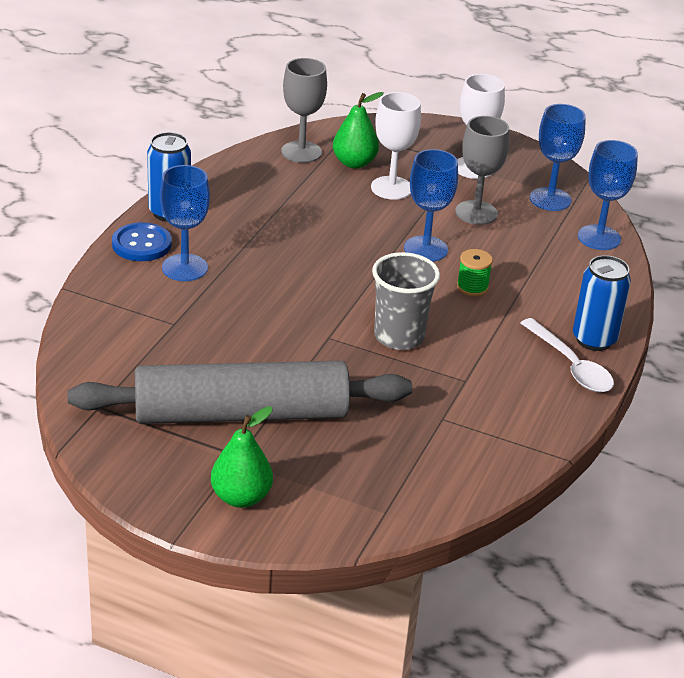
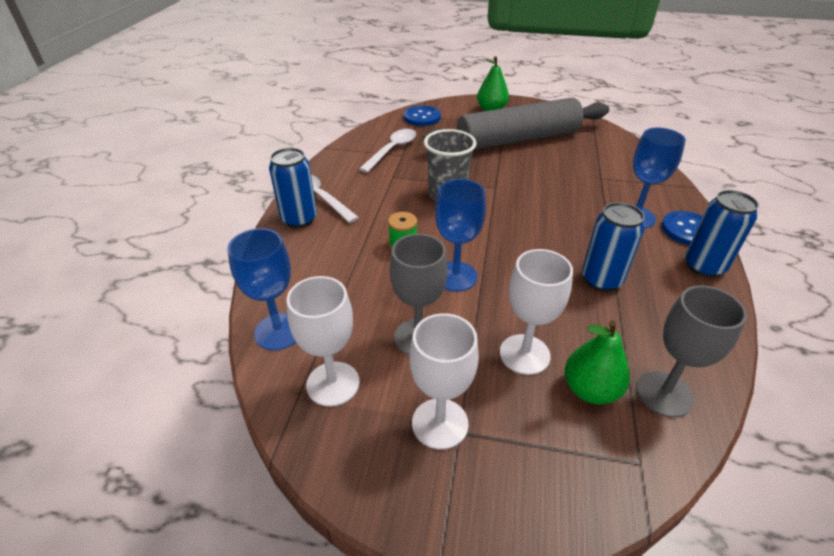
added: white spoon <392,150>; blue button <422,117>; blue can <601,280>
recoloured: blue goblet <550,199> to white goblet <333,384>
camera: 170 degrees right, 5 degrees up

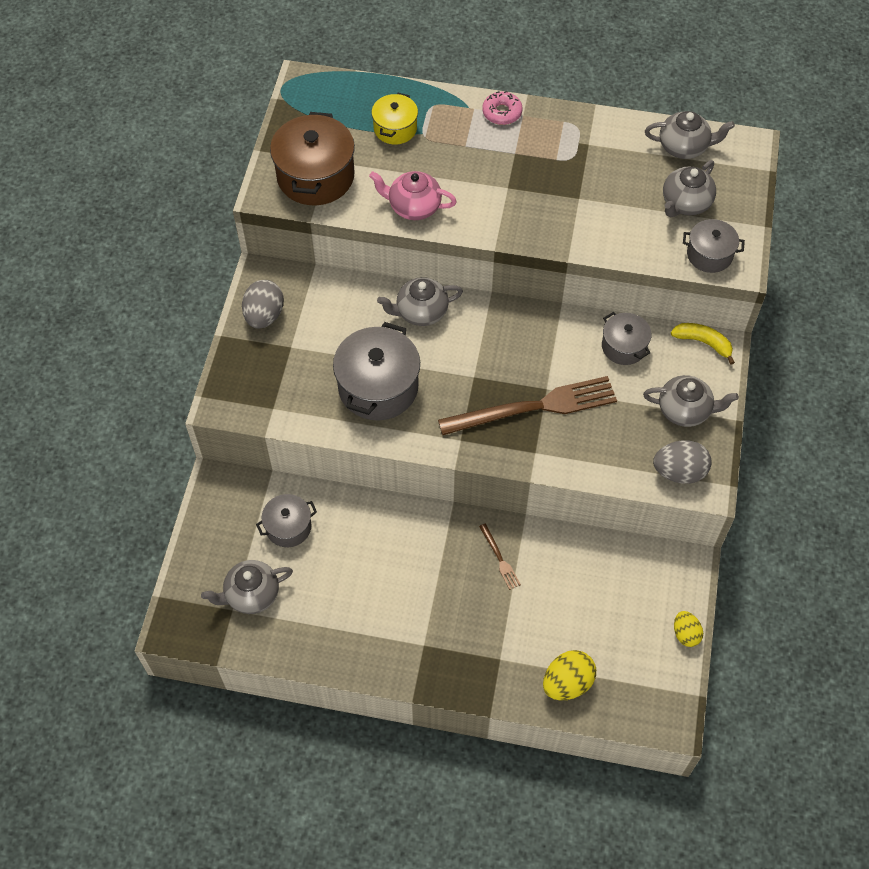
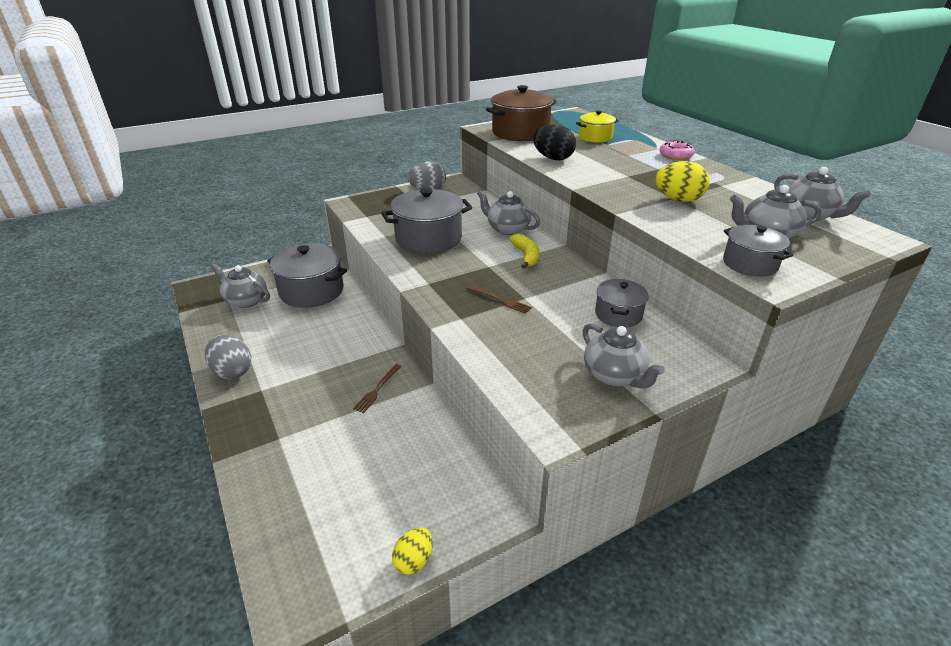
moved: grey egg <679,472> to <232,371>; yellow banana <703,343> to <526,256>; yellow egg <567,683> to <678,199>
replaced: pink teapot <413,207> to black egg <553,158>
resized: grey pot <288,527> = <311,291> x1.75; brown fork <534,407> = <500,300> x0.41
camera: 50 degrees right, 25 degrees down

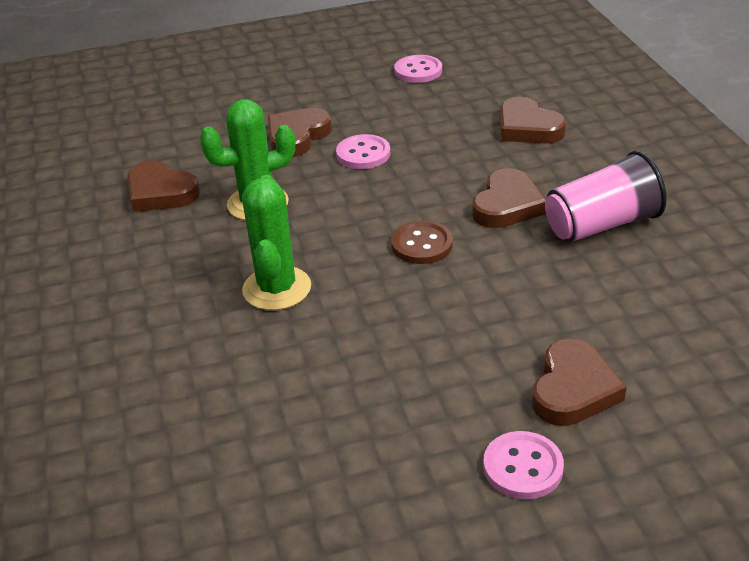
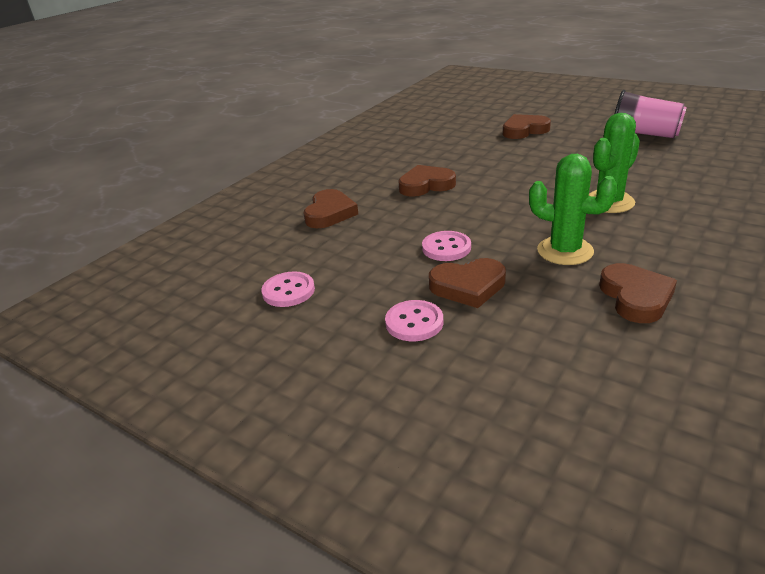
removed: brown button <422,244>
moved: pink button <523,467> to <414,322>; pink cup <601,225> to <644,134>
camera: 130 degrees left, 5 degrees down

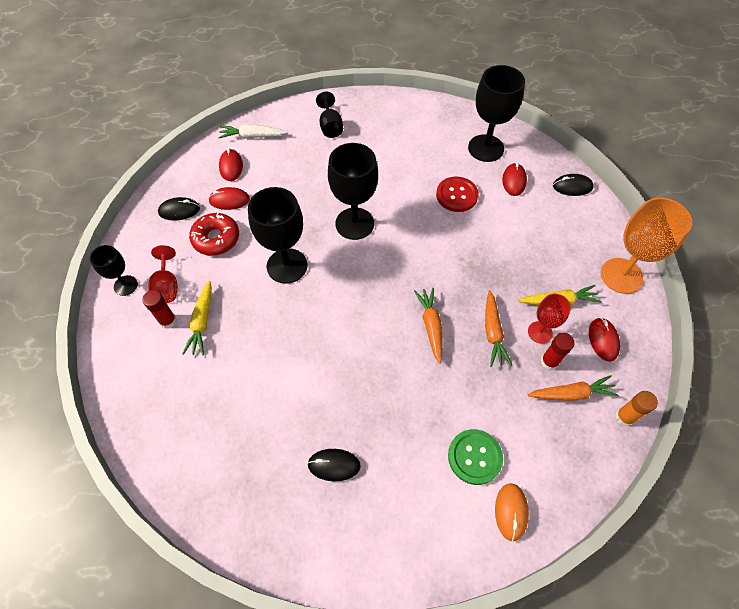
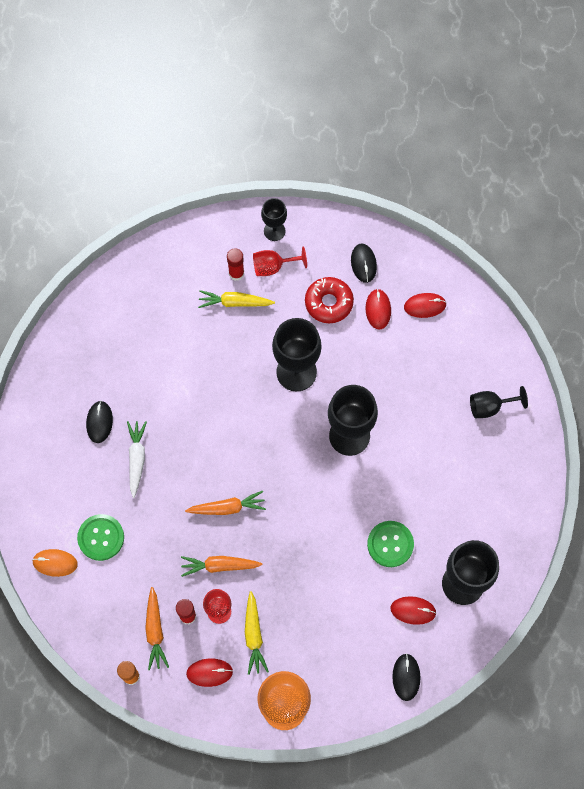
moved: white carrot <252,136> to <137,458>
recoloured: red button <456,195> to green button <390,544>
camera: 90 degrees right, 10 degrees up

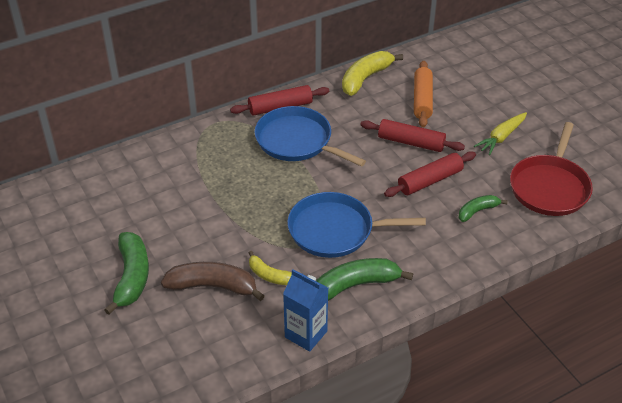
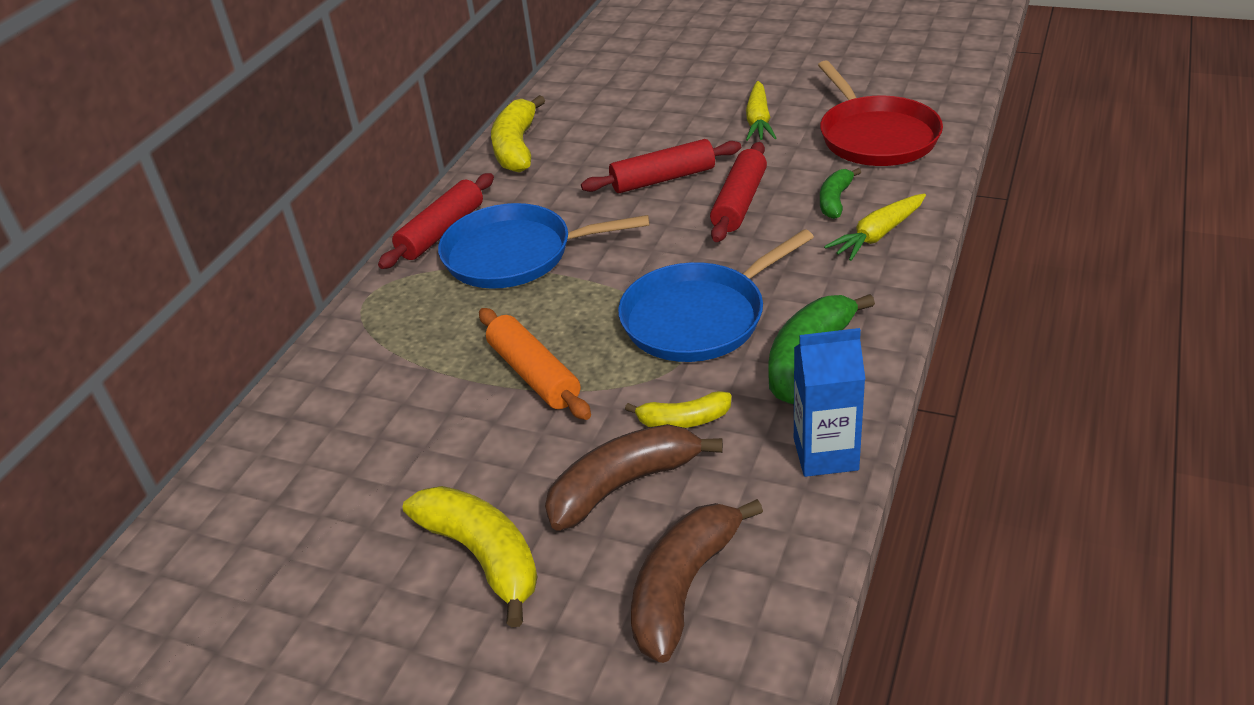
added: brown banana <684,586>; yellow carrot <878,235>
moved: orange rolling pin <422,100> to <534,374>
recoloured: green banana <132,277> to yellow banana <483,556>
camera: 35 degrees left, 5 degrees down

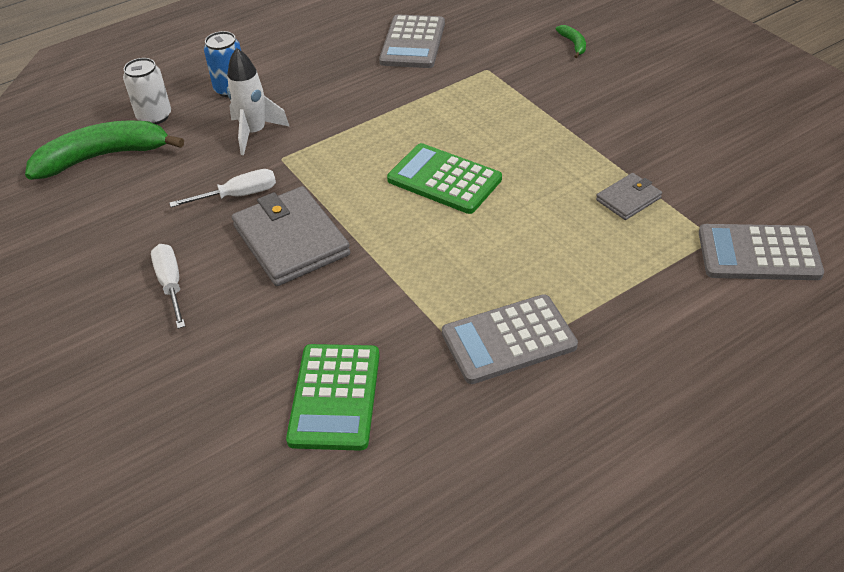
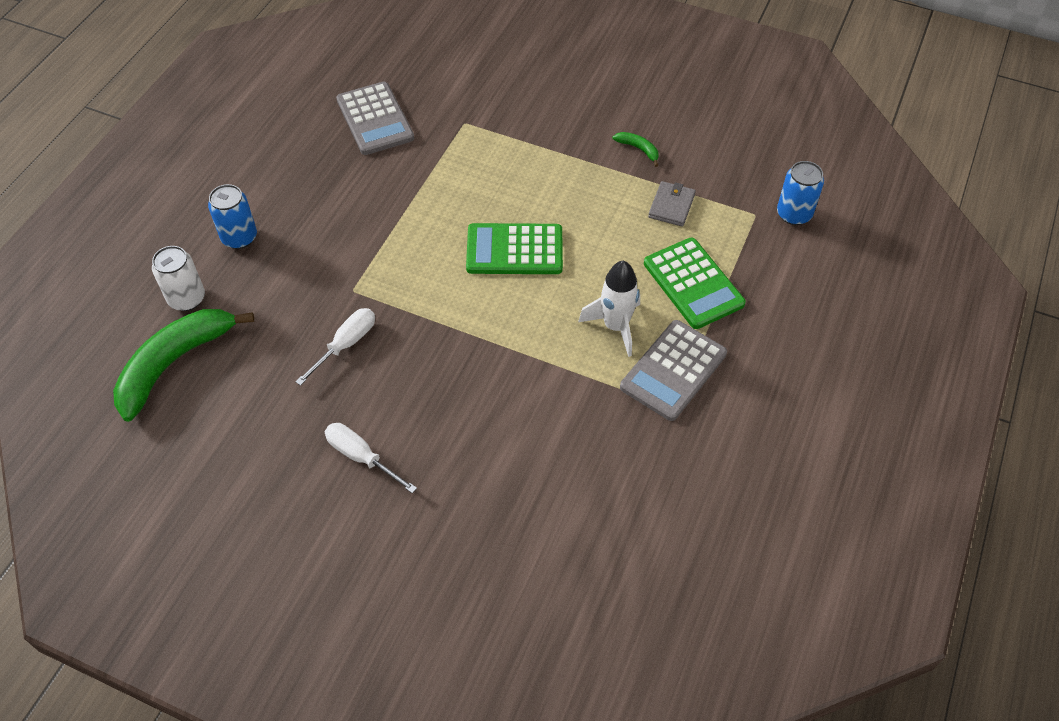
removed: grey wallet <291,240>
moved: white rocket <254,133> to <615,326>; green banana <573,44> to <638,149>; green calculator <335,397> to <693,283>
replaced: grey calculator <758,254> to blue can <794,214>
camera: 35 degrees left, 10 degrees up

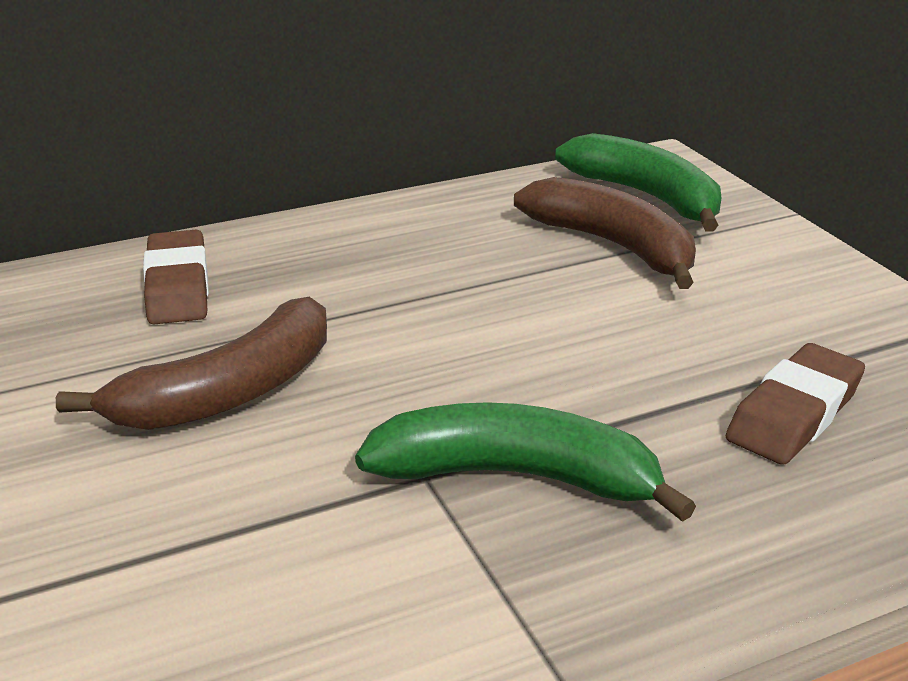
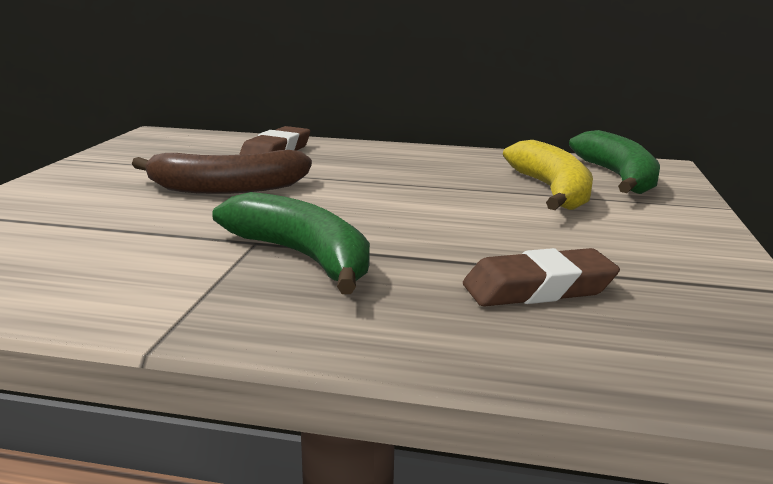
recoloured: brown banana <614,246> to yellow banana <552,191>
camera: 35 degrees right, 10 degrees down

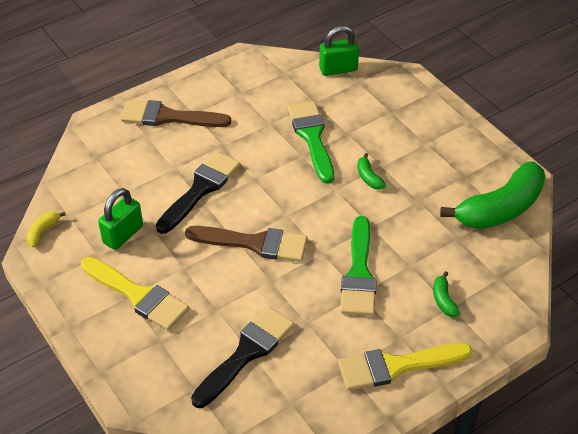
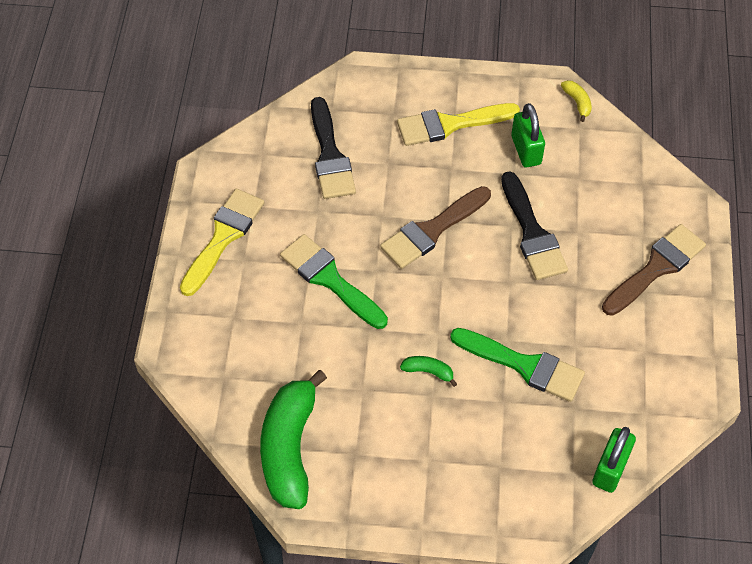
removed: green banana <443,300>
camera: 130 degrees right, 10 degrees up

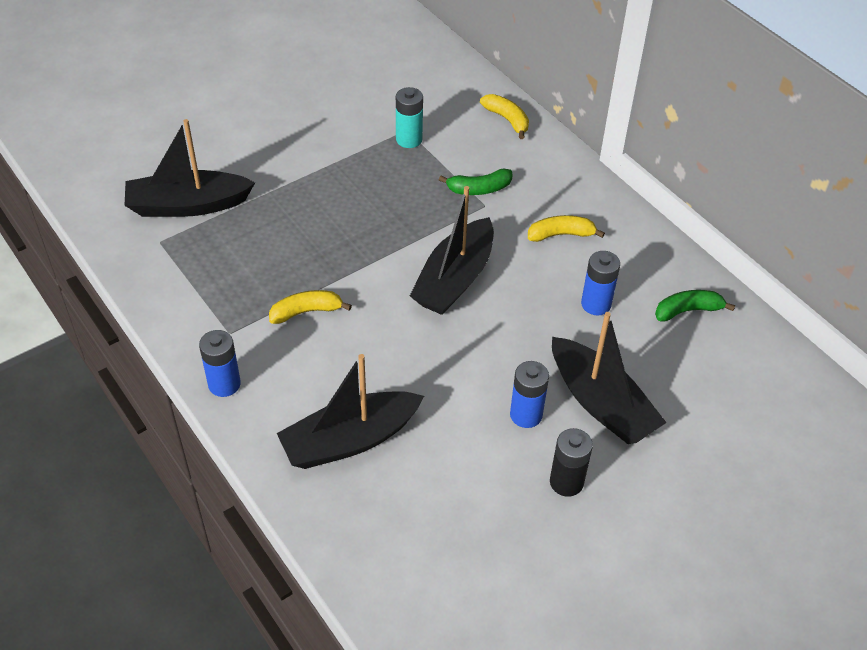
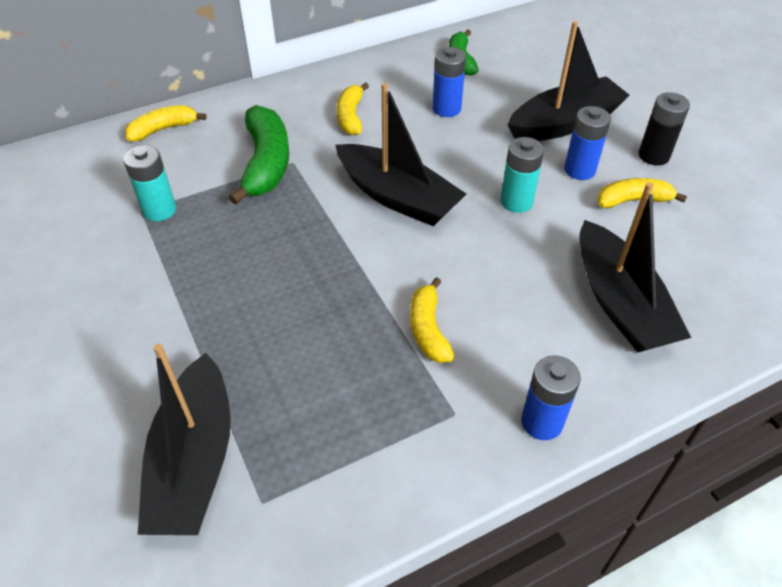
added: turquoise battery <516,202>; yellow banana <633,200>
resized: green banana <479,189> = <266,163> x1.63
camera: 80 degrees left, 0 degrees up

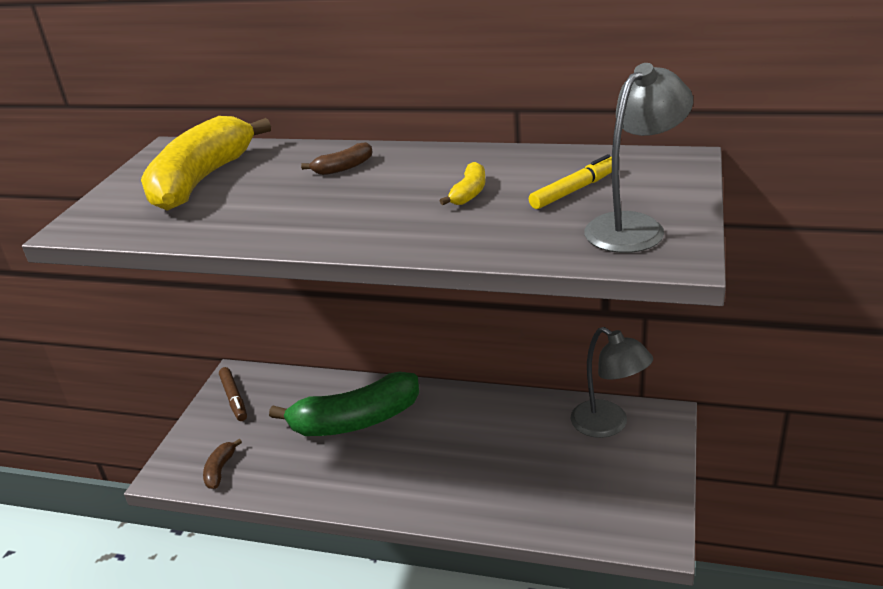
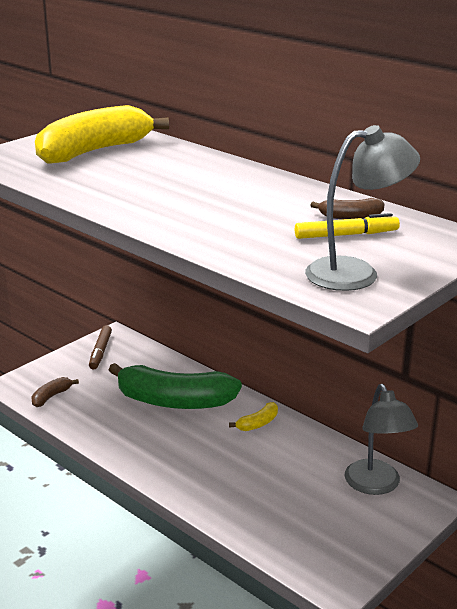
moved: yellow banana <469,193> to <258,423>; brown banana <343,168> to <350,217>
camera: 25 degrees right, 5 degrees down

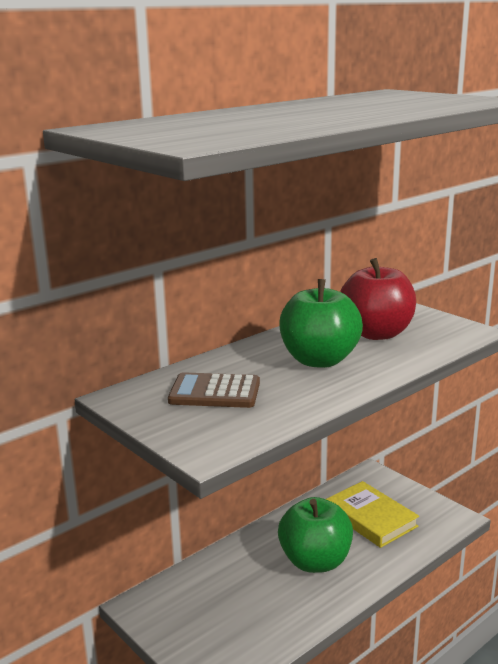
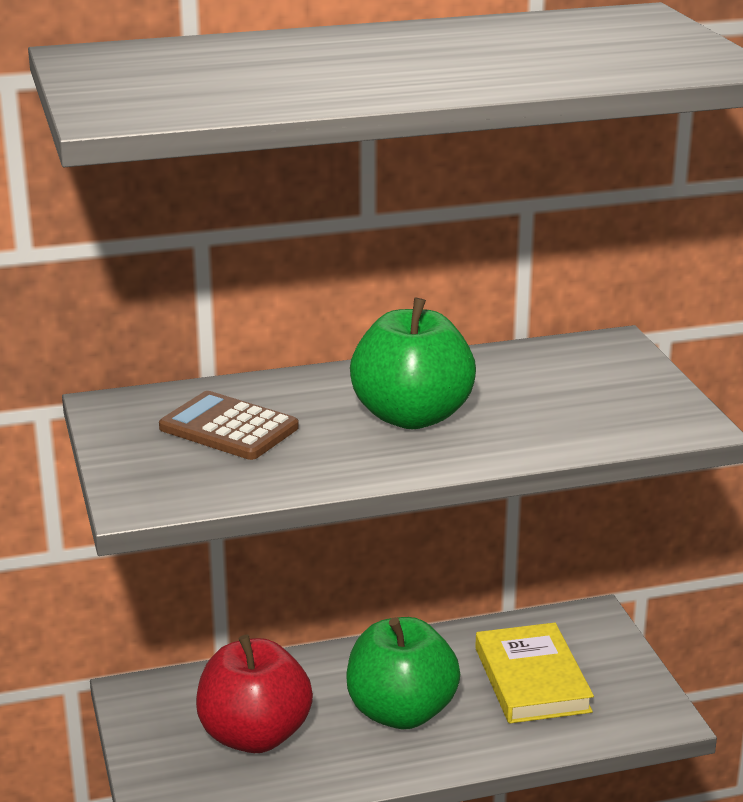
moved: red apple <376,333> to <254,736>
camera: 25 degrees right, 5 degrees up

